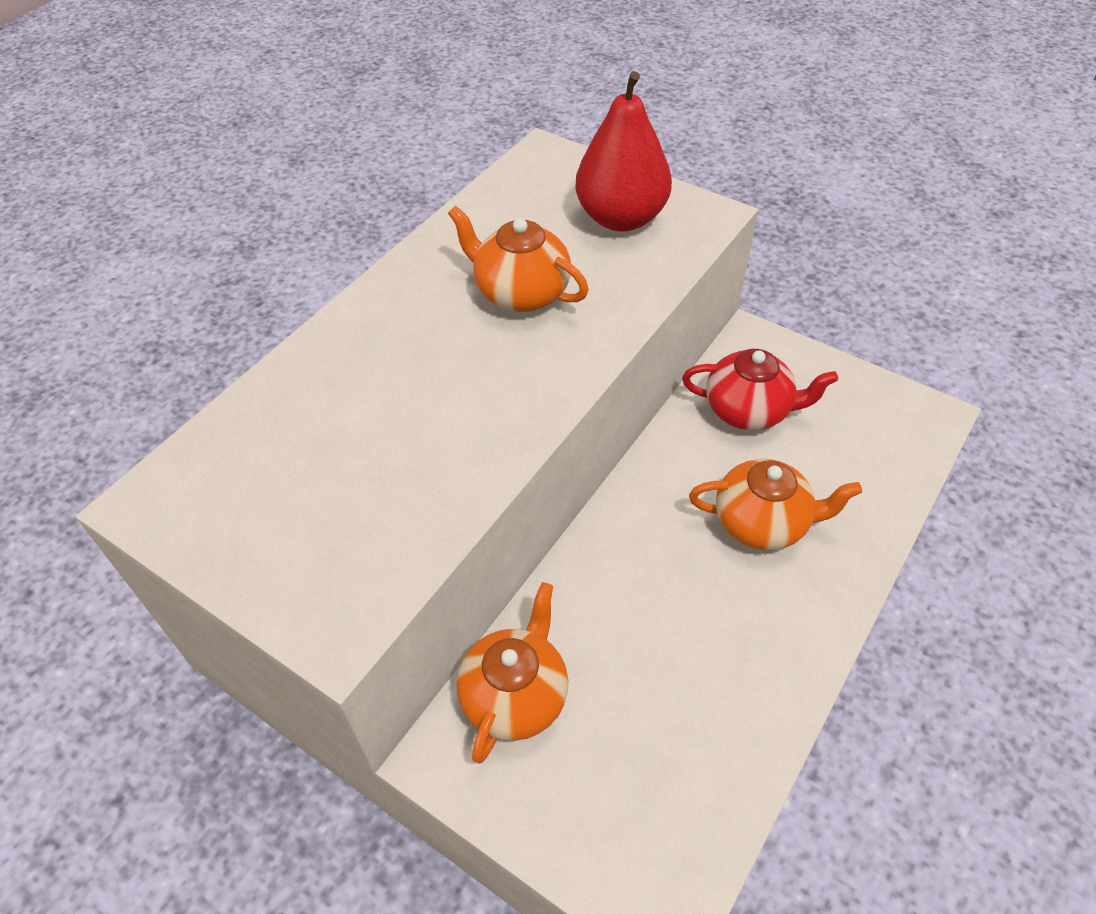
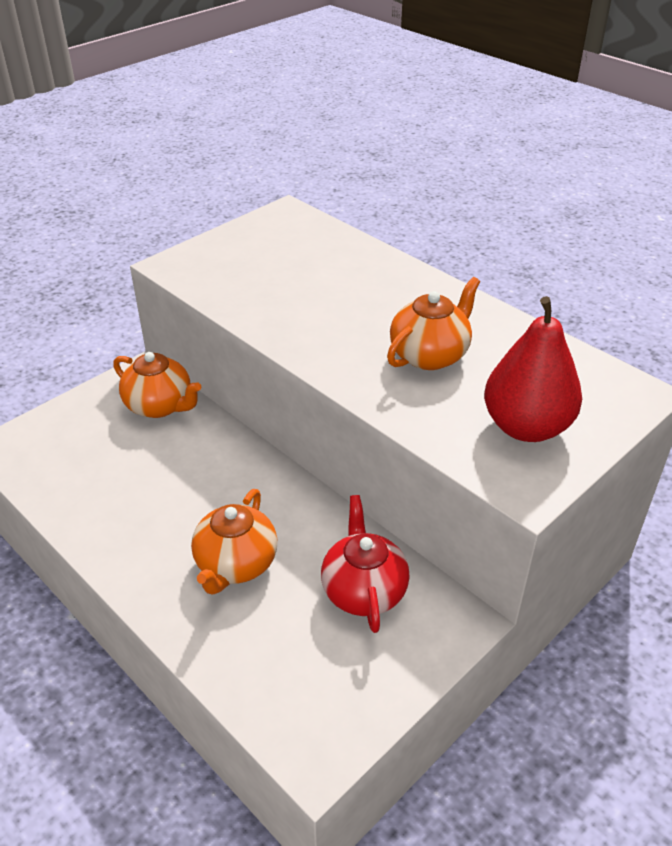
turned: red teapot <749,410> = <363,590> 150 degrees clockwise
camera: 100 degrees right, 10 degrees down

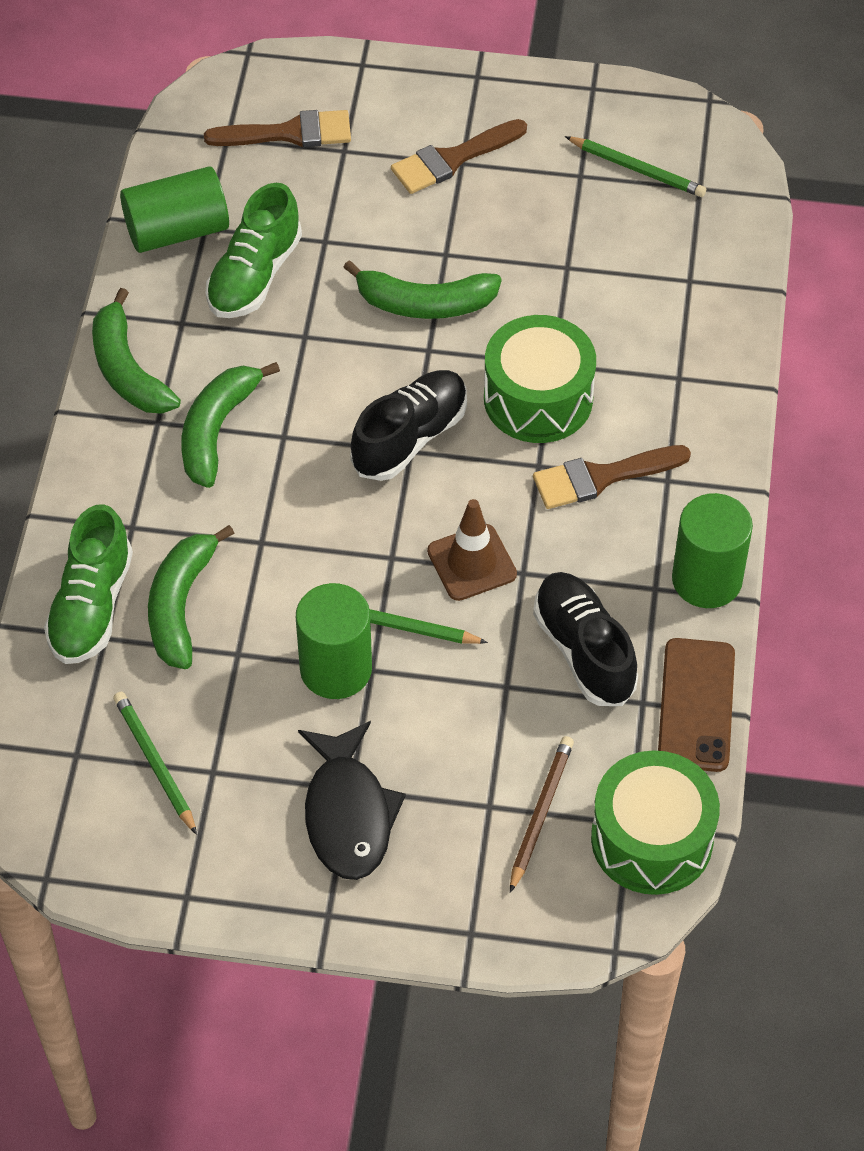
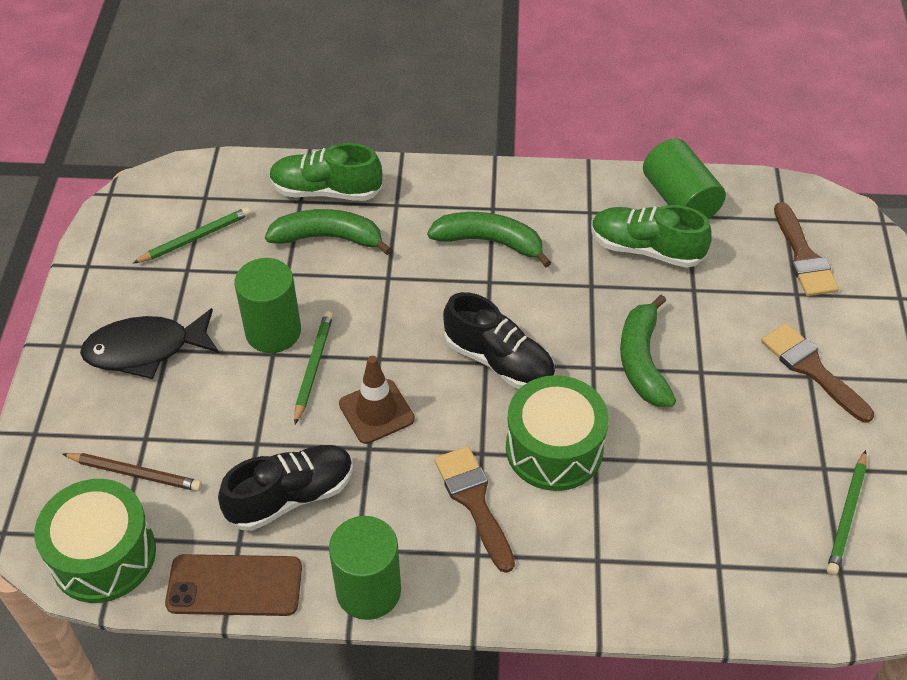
removed: green banana <128,370>
camera: 85 degrees right, 5 degrees down

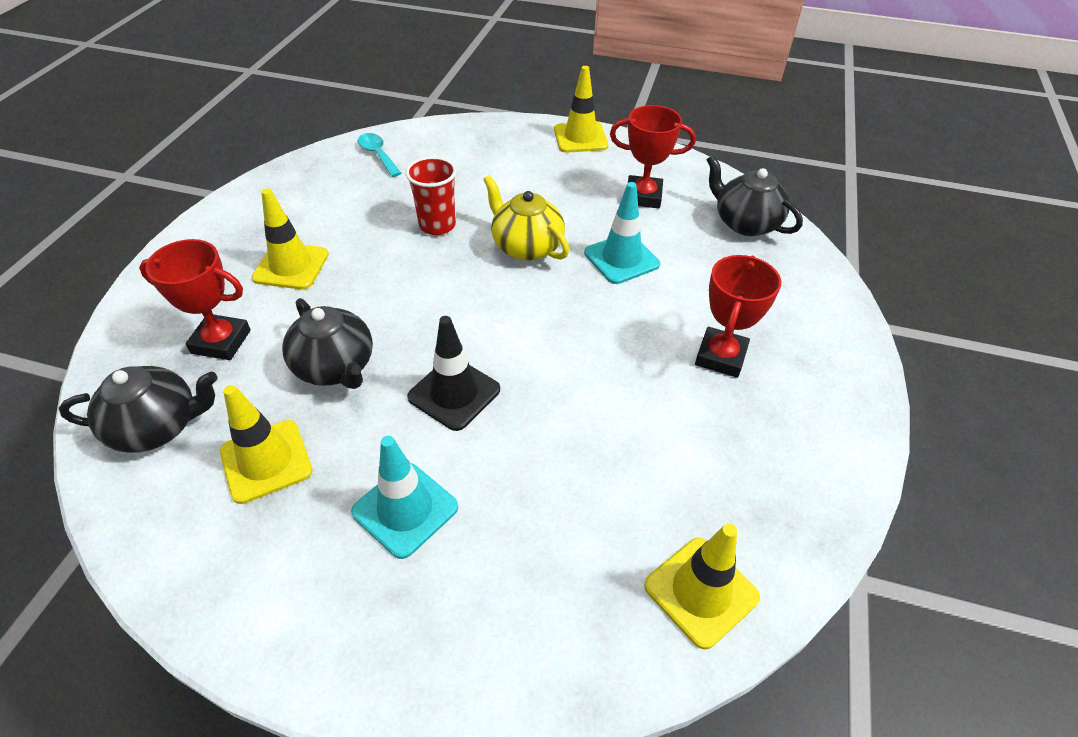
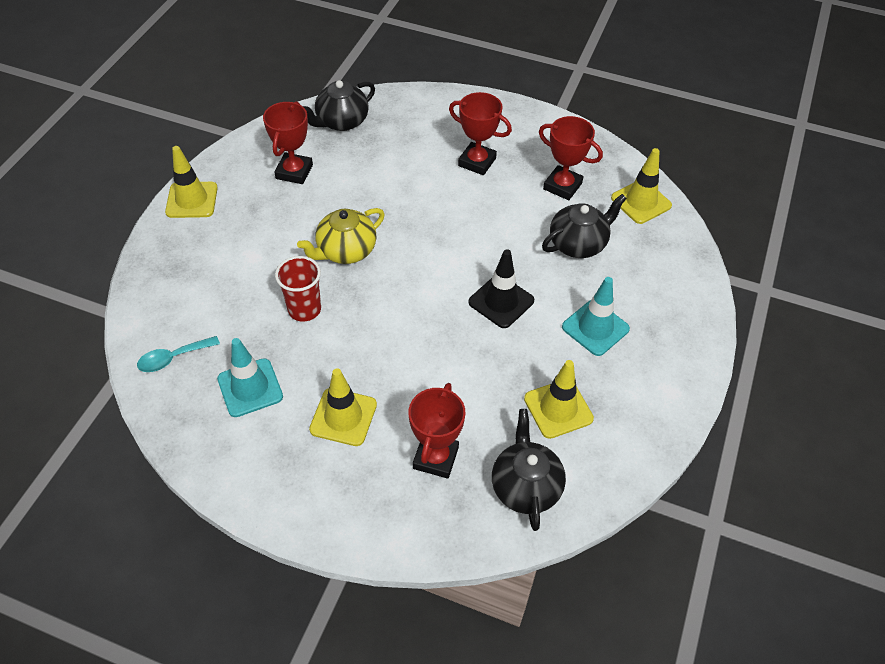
added: red trophy <562,186>
moved: turquoise traffic cone <621,259> to <250,388>; black teapot <335,367> to <578,244>
camera: 85 degrees left, 5 degrees up

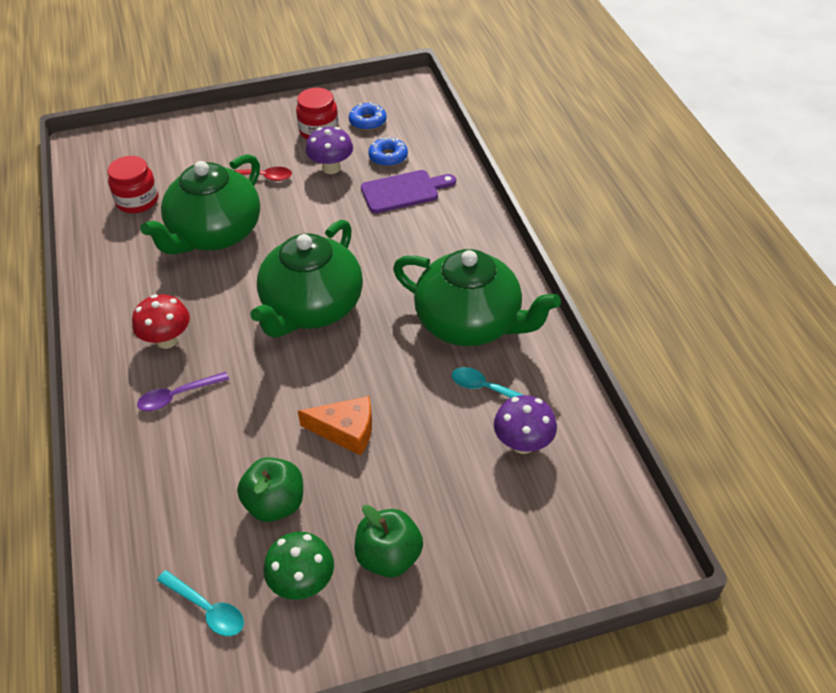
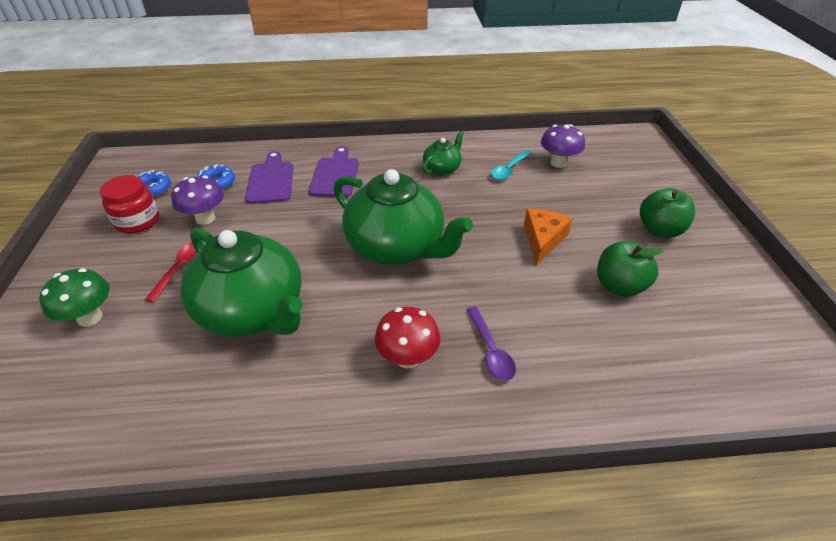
removed: red jar <137,201>; turquoise spoon <207,609>
added: purple cutting board <335,175>
moved: green mushroom <302,583> to <90,317>
resized: green teapot <470,323> = <442,168> x0.47
camera: 80 degrees left, 5 degrees down

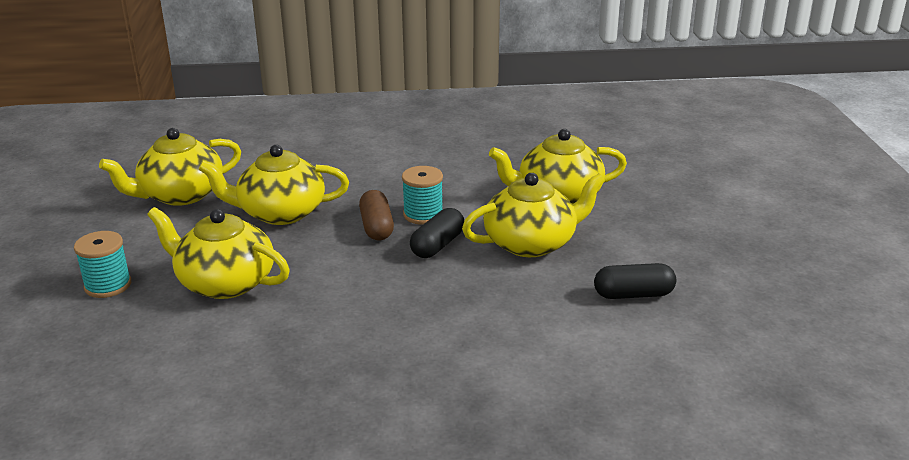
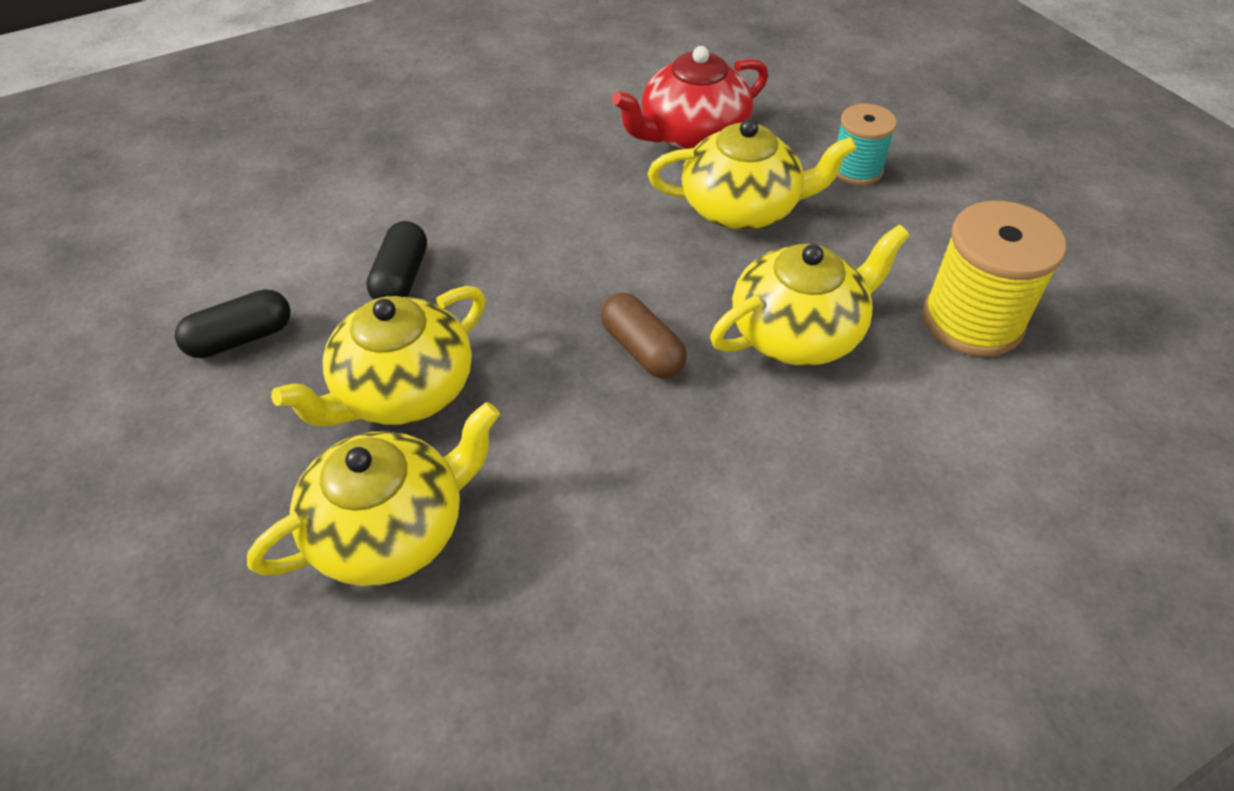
removed: turquoise spool <423,215>
added: red teapot <691,135>
moved: black capsule <437,245> to <401,278>
replaced: yellow teapot <180,195> to yellow spool <972,321>
camera: 155 degrees right, 20 degrees up

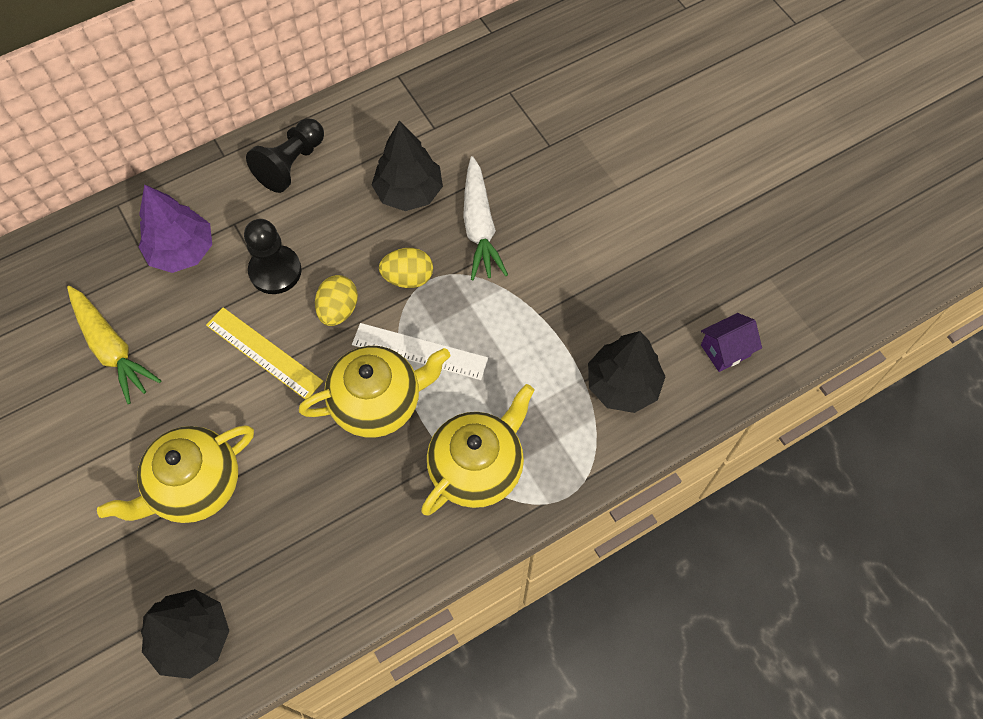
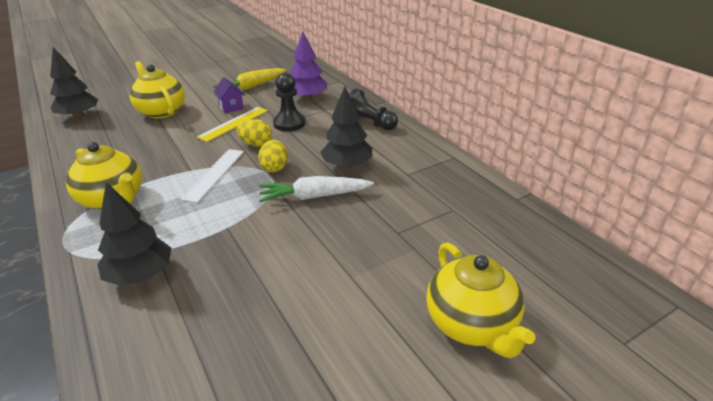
moved: purple house <725,350> to <231,107>; yellow teapot <378,402> to <471,324>
camera: 90 degrees right, 30 degrees down

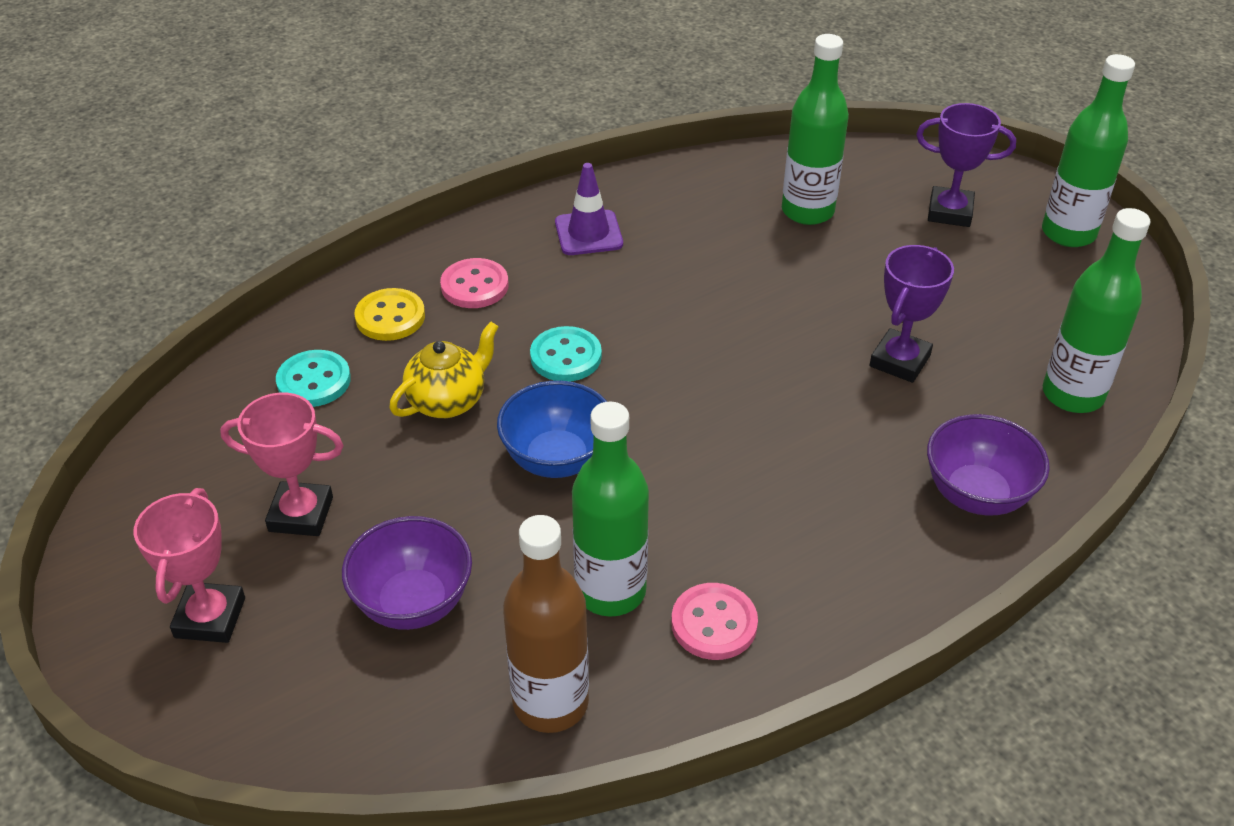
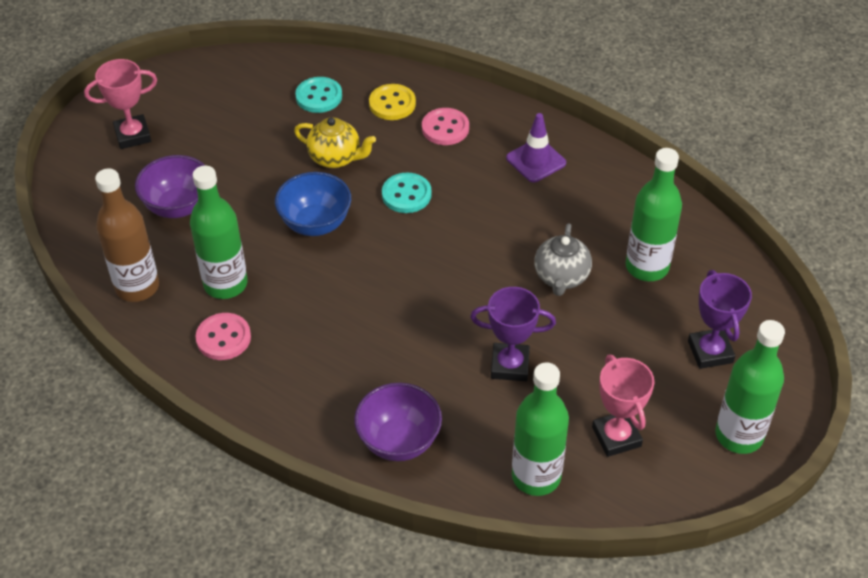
added: grey teapot <561,277>
moved: pink trophy <301,514> to <616,437>
camera: 65 degrees right, 5 degrees up

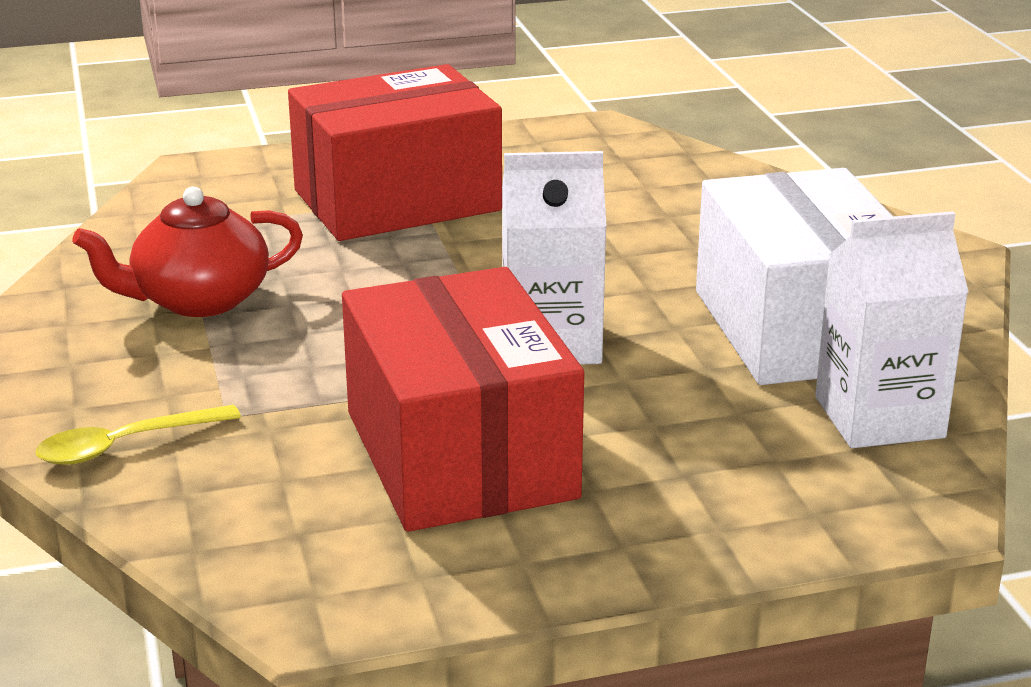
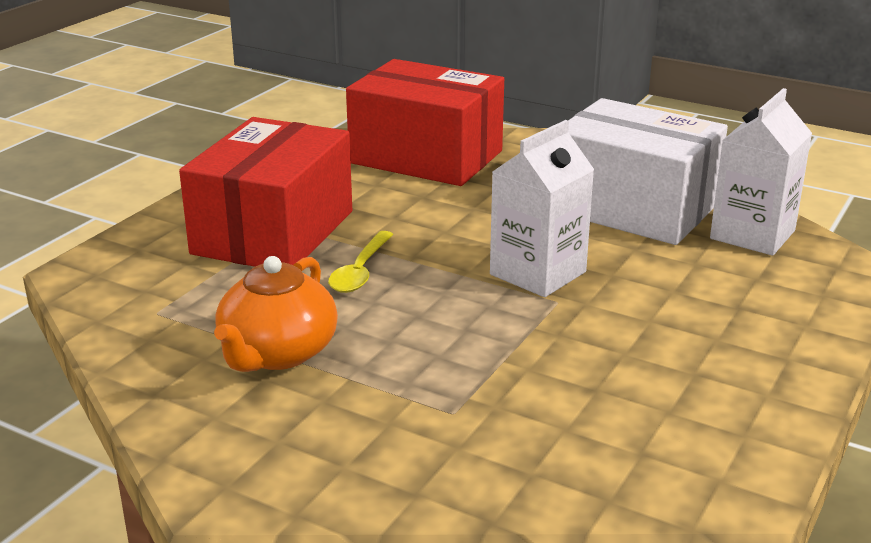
moved: yellow spoon <124,445> to <360,272>; red box <460,454> to <426,157>
recoloured: red teapot <199,300> to orange teapot <277,353>
camera: 45 degrees left, 0 degrees up

